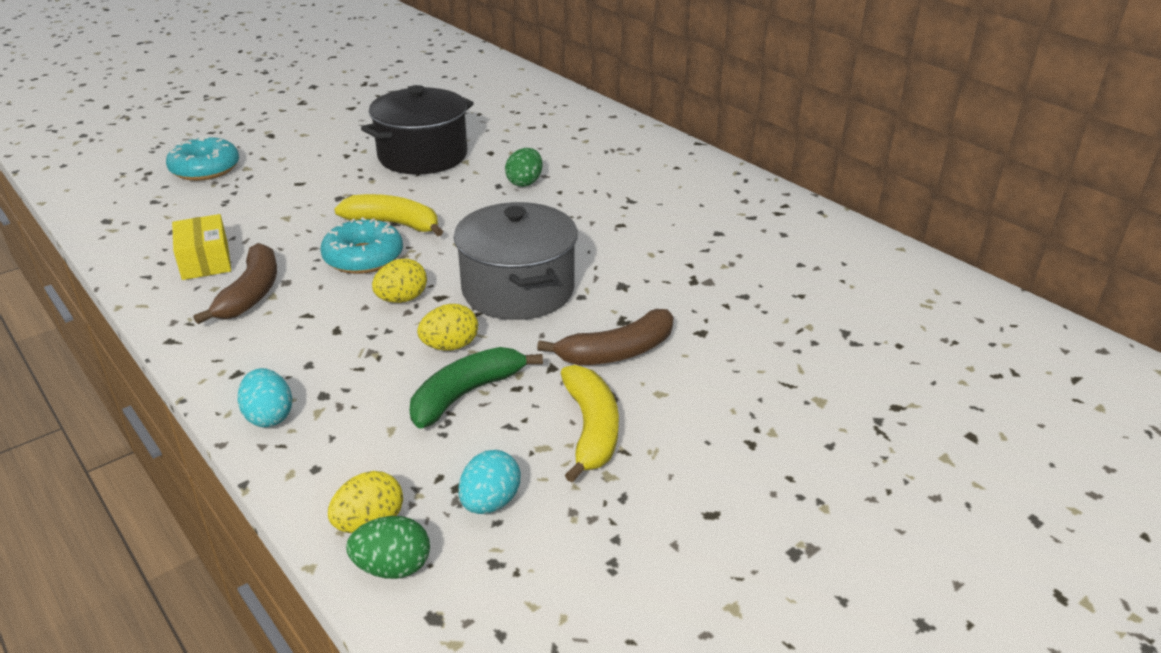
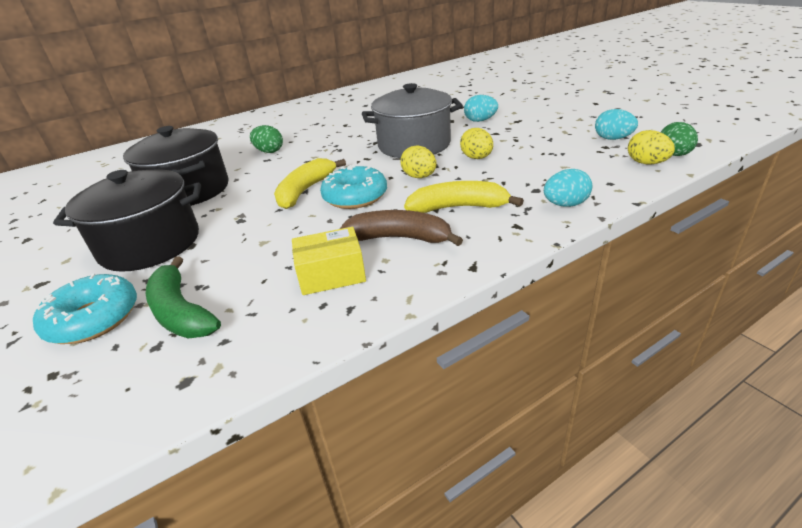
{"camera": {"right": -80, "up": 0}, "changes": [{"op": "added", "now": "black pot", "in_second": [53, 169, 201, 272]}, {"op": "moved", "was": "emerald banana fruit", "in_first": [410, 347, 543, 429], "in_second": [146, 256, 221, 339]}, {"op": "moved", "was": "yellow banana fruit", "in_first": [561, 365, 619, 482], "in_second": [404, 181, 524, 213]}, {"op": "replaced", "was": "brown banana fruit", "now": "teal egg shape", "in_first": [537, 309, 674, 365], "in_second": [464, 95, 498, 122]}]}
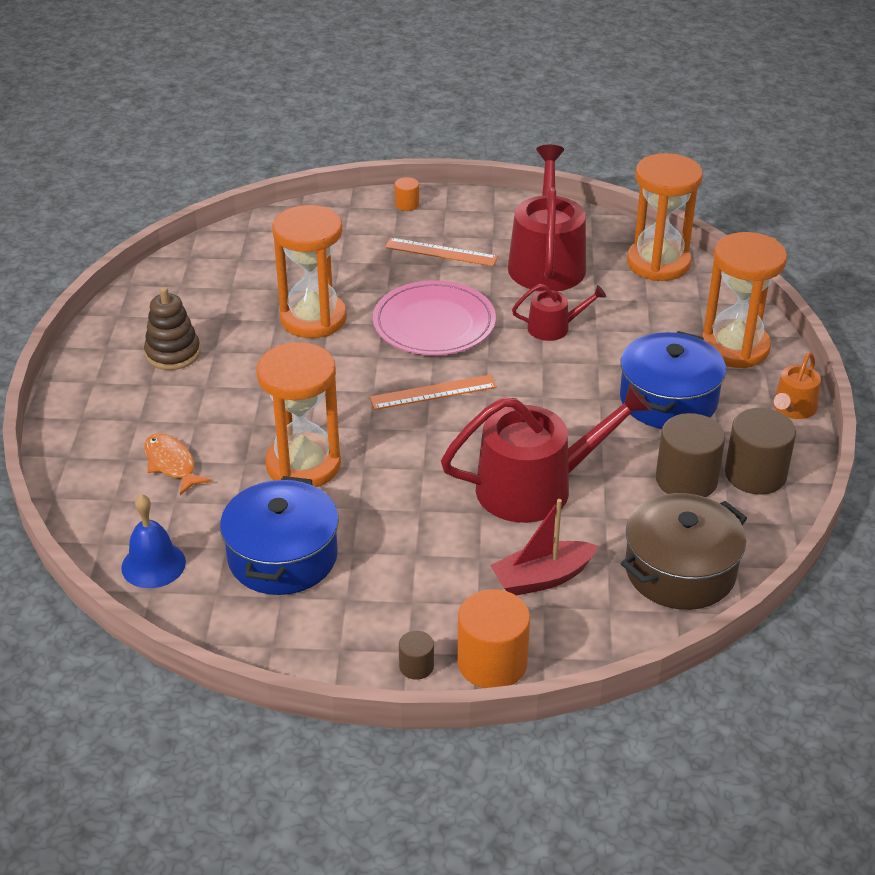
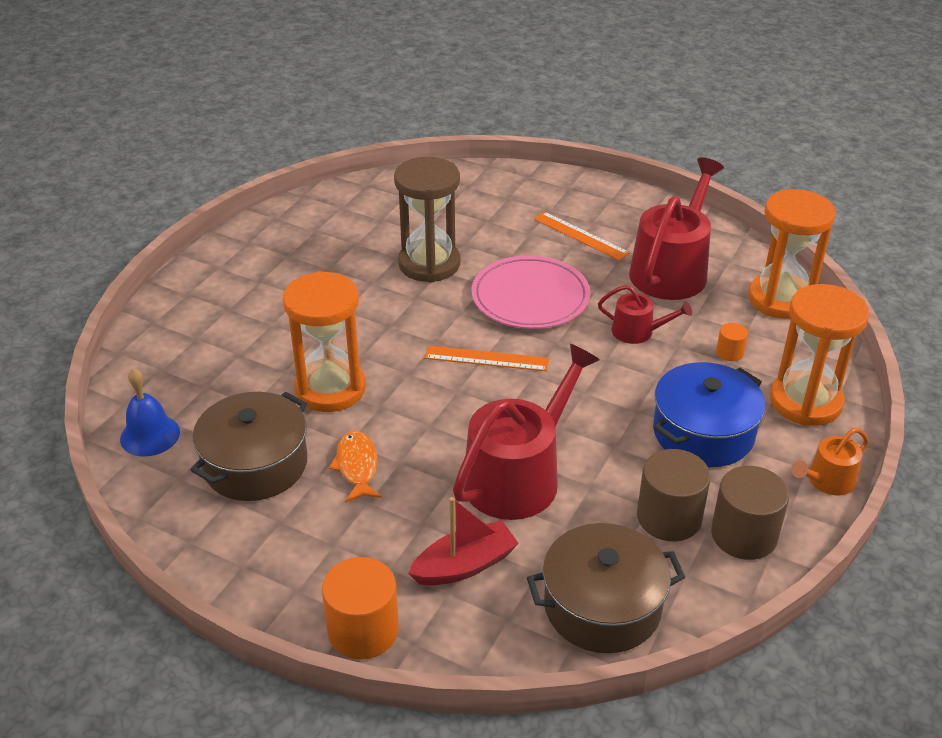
{"camera": {"right": 25, "up": 0}, "changes": [{"op": "removed", "was": "brown ring stacker", "in_first": [144, 287, 201, 370]}, {"op": "removed", "was": "brown solid cylinder", "in_first": [399, 631, 434, 680]}, {"op": "moved", "was": "orange-coloured toy fish", "in_first": [144, 433, 212, 495], "in_second": [329, 431, 382, 503]}, {"op": "moved", "was": "orange-coloured solid cylinder", "in_first": [395, 177, 419, 211], "in_second": [716, 323, 748, 361]}, {"op": "recoloured", "was": "blue pot", "now": "brown pot", "in_first": [220, 476, 339, 595], "in_second": [191, 392, 308, 501]}, {"op": "recoloured", "was": "orange-coloured hourglass", "now": "brown hourglass", "in_first": [272, 205, 347, 338], "in_second": [394, 157, 461, 283]}, {"op": "turned", "was": "scarlet watering can", "in_first": [441, 384, 652, 523], "in_second": [453, 344, 600, 520], "clockwise": -60}, {"op": "turned", "was": "scarlet sailboat", "in_first": [490, 499, 598, 596], "in_second": [408, 497, 519, 586], "clockwise": 150}]}
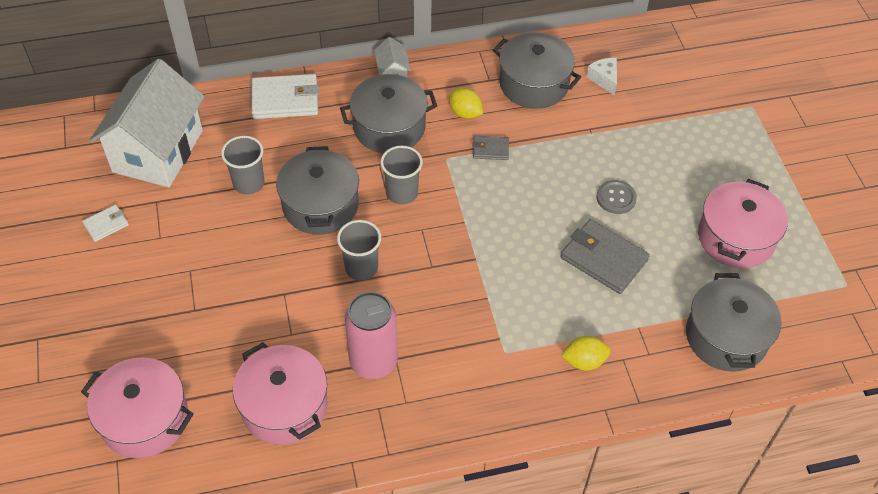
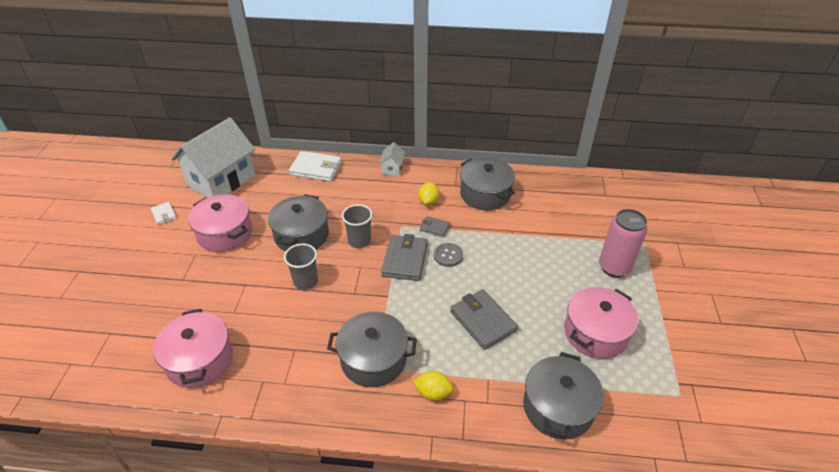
{"camera": {"right": 20, "up": -10}, "changes": [{"op": "removed", "was": "ash-grey tumbler", "in_first": [221, 136, 264, 195]}, {"op": "removed", "was": "pure white cheese", "in_first": [586, 58, 617, 95]}, {"op": "added", "now": "ash-grey billfold", "in_second": [381, 234, 428, 281]}, {"op": "moved", "was": "rosy pot", "in_first": [81, 357, 194, 458], "in_second": [188, 194, 252, 252]}, {"op": "moved", "was": "ash-grey pot", "in_first": [340, 74, 437, 153], "in_second": [327, 312, 417, 387]}, {"op": "moved", "was": "rosy soda can", "in_first": [345, 292, 398, 379], "in_second": [599, 209, 647, 278]}, {"op": "moved", "was": "ash-grey sewing button", "in_first": [596, 180, 637, 214], "in_second": [434, 243, 463, 267]}, {"op": "turned", "was": "pure white billfold", "in_first": [82, 204, 129, 242], "in_second": [151, 202, 176, 225], "clockwise": 75}, {"op": "turned", "was": "yellow lemon", "in_first": [449, 88, 483, 119], "in_second": [418, 182, 440, 205], "clockwise": 45}]}
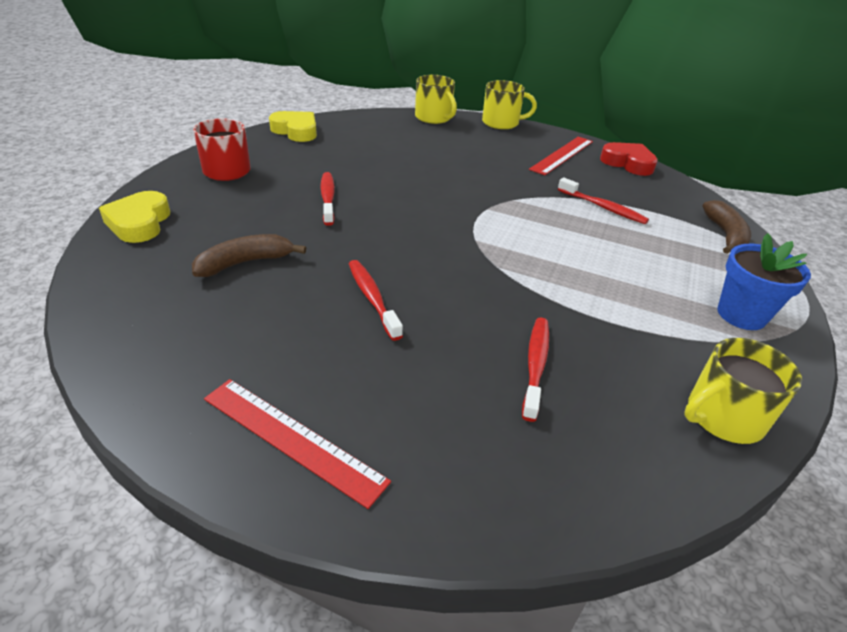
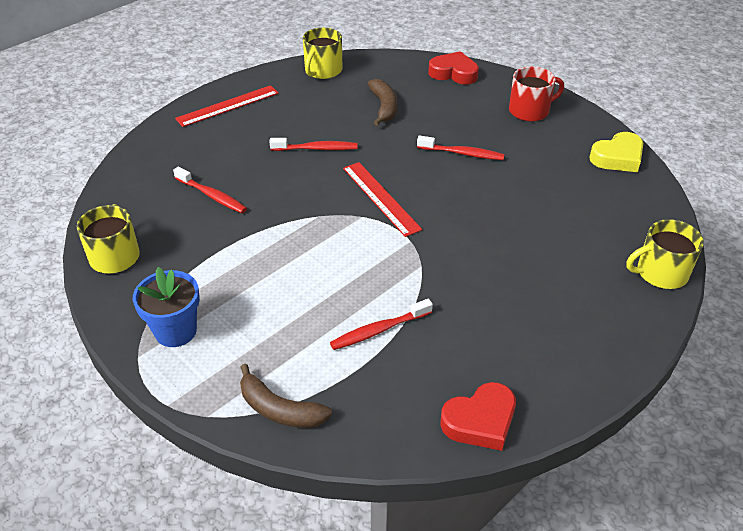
{"camera": {"right": 115, "up": 5}, "changes": [{"op": "moved", "was": "yellow tea mug", "in_first": [482, 80, 537, 129], "in_second": [303, 28, 342, 79]}, {"op": "moved", "was": "scarlet straightedge", "in_first": [529, 137, 593, 175], "in_second": [343, 162, 422, 237]}, {"op": "recoloured", "was": "yellow heart shape", "now": "scarlet heart shape", "in_first": [99, 191, 170, 243], "in_second": [428, 51, 479, 85]}]}
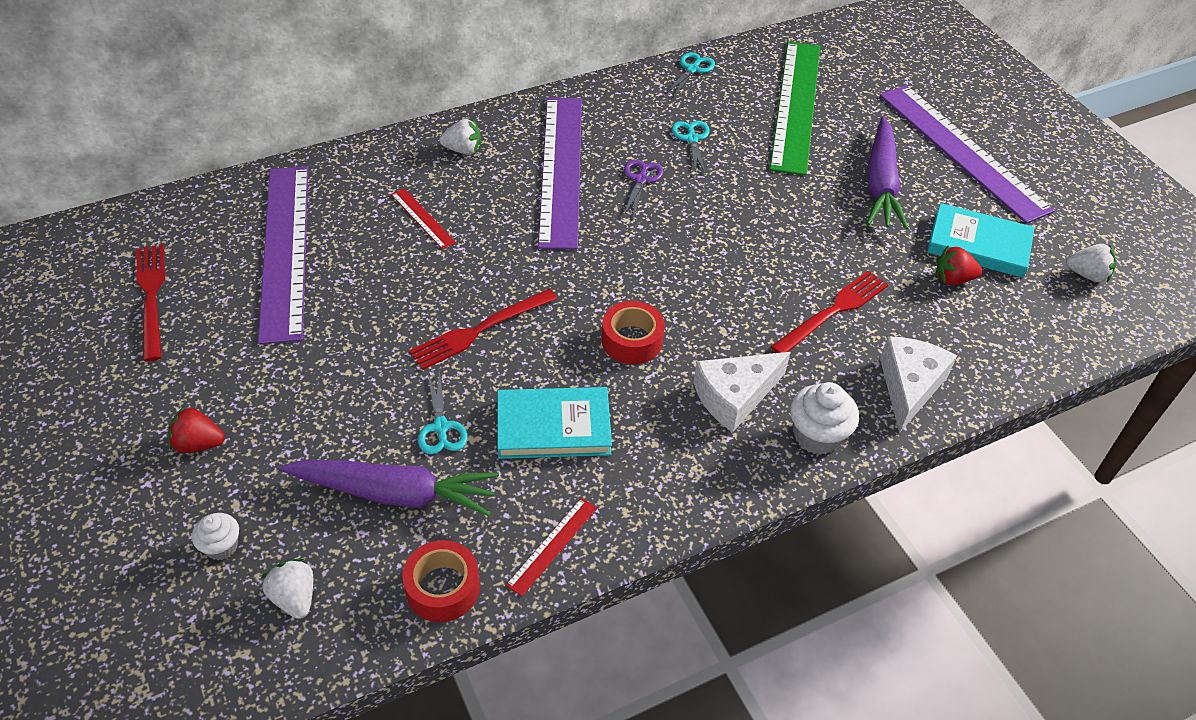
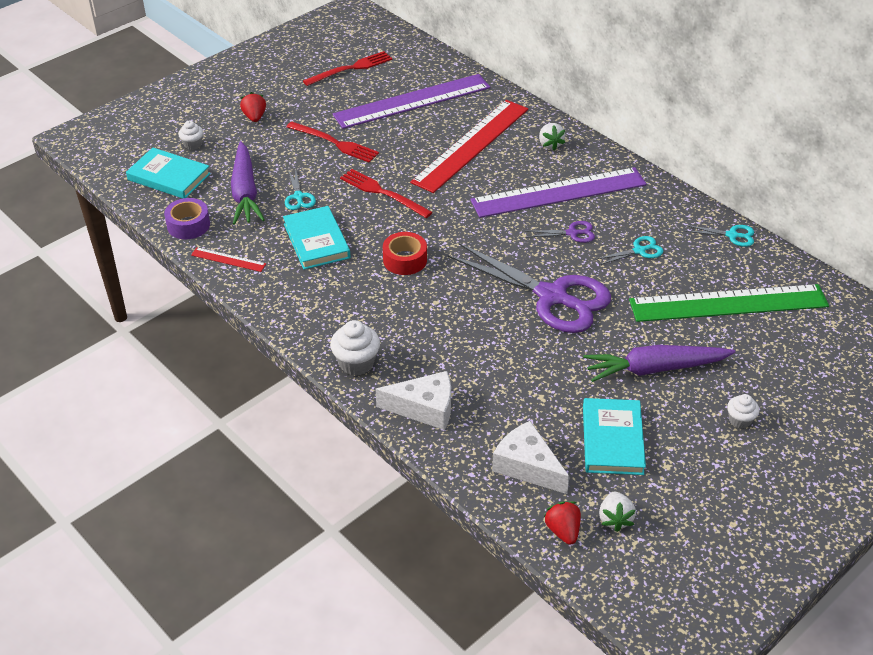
{"camera": {"right": 75, "up": -5}, "changes": [{"op": "added", "now": "purple scissors", "in_second": [448, 243, 611, 333]}, {"op": "moved", "was": "pure white cheese", "in_first": [693, 352, 791, 432], "in_second": [492, 421, 570, 494]}, {"op": "moved", "was": "scarlet table fork", "in_first": [771, 271, 888, 353], "in_second": [287, 122, 379, 162]}, {"op": "moved", "was": "scarlet berry", "in_first": [936, 246, 982, 285], "in_second": [544, 501, 581, 545]}, {"op": "replaced", "was": "pure white berry", "now": "teal hardback", "in_first": [261, 558, 313, 619], "in_second": [126, 148, 211, 198]}, {"op": "replaced", "was": "purple straightedge", "now": "pure white fairy cake", "in_first": [880, 85, 1055, 224], "in_second": [727, 394, 760, 429]}, {"op": "recoloured", "was": "scarlet tape", "now": "purple tape", "in_first": [402, 540, 480, 622], "in_second": [164, 198, 210, 239]}, {"op": "turned", "was": "teal scissors", "in_first": [418, 370, 468, 455], "in_second": [285, 169, 316, 210], "clockwise": -75}, {"op": "resized", "was": "scarlet straightedge", "in_first": [391, 188, 456, 249], "in_second": [410, 100, 528, 193], "ratio": 2.45}]}
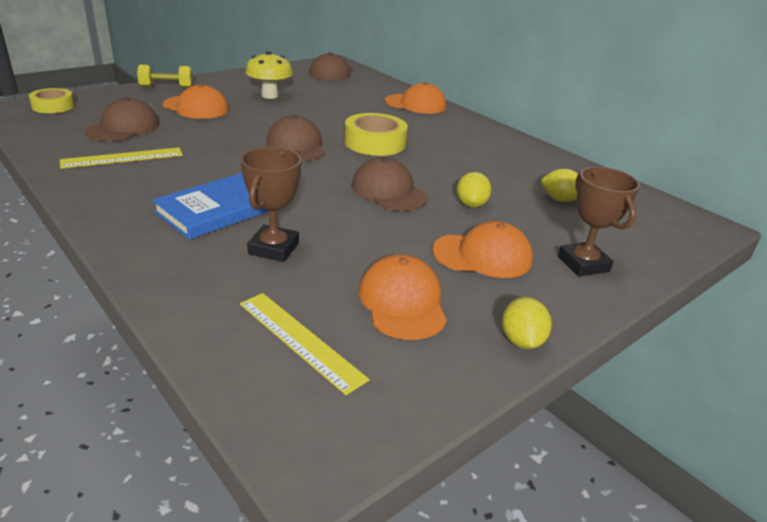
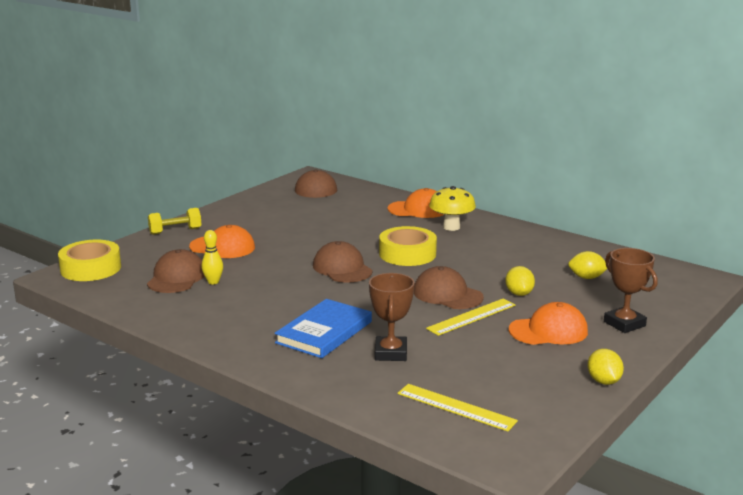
{"camera": {"right": -10, "up": -10}, "changes": [{"op": "removed", "was": "orange-coloured peaked cap", "in_first": [359, 254, 447, 340]}, {"op": "added", "now": "yellow skittle", "in_second": [202, 230, 223, 284]}, {"op": "moved", "was": "yellow straightedge", "in_first": [60, 147, 183, 169], "in_second": [426, 299, 515, 336]}, {"op": "moved", "was": "yellow mushroom", "in_first": [245, 51, 293, 99], "in_second": [429, 186, 476, 231]}, {"op": "resized", "was": "yellow tape", "in_first": [29, 88, 74, 113], "in_second": [58, 240, 121, 281], "ratio": 1.56}]}
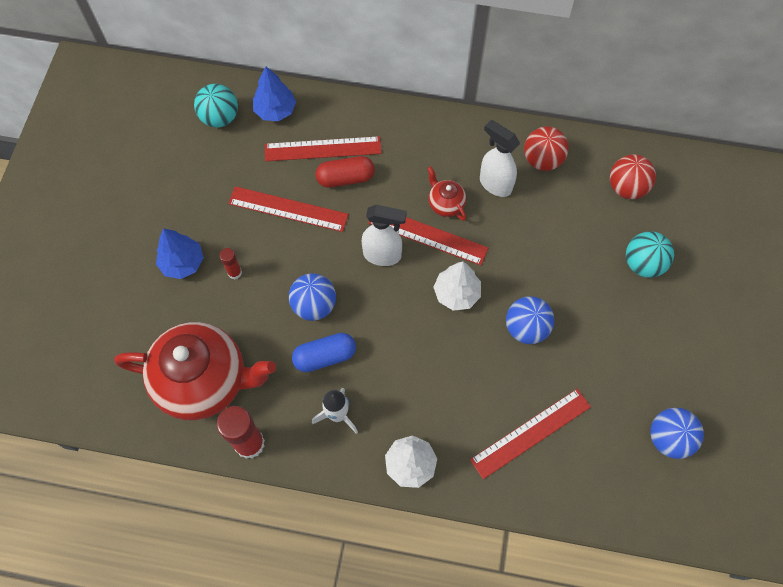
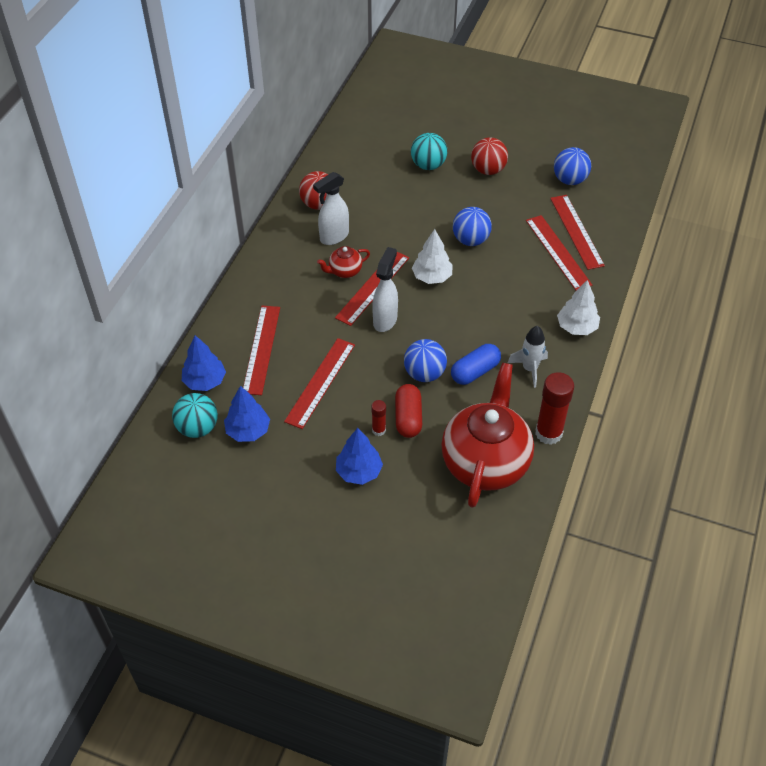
{"camera": {"right": -80, "up": -15}, "changes": [{"op": "added", "now": "blue fir tree", "in_second": [224, 386, 270, 442]}, {"op": "added", "now": "scarlet straightedge", "in_second": [550, 195, 605, 270]}, {"op": "moved", "was": "scarlet pill shape", "in_first": [316, 156, 375, 188], "in_second": [395, 384, 422, 438]}, {"op": "moved", "was": "scarlet ball", "in_first": [610, 154, 656, 199], "in_second": [471, 137, 508, 175]}, {"op": "turned", "was": "blue pill shape", "in_first": [292, 333, 356, 372], "in_second": [451, 344, 501, 385], "clockwise": 60}]}
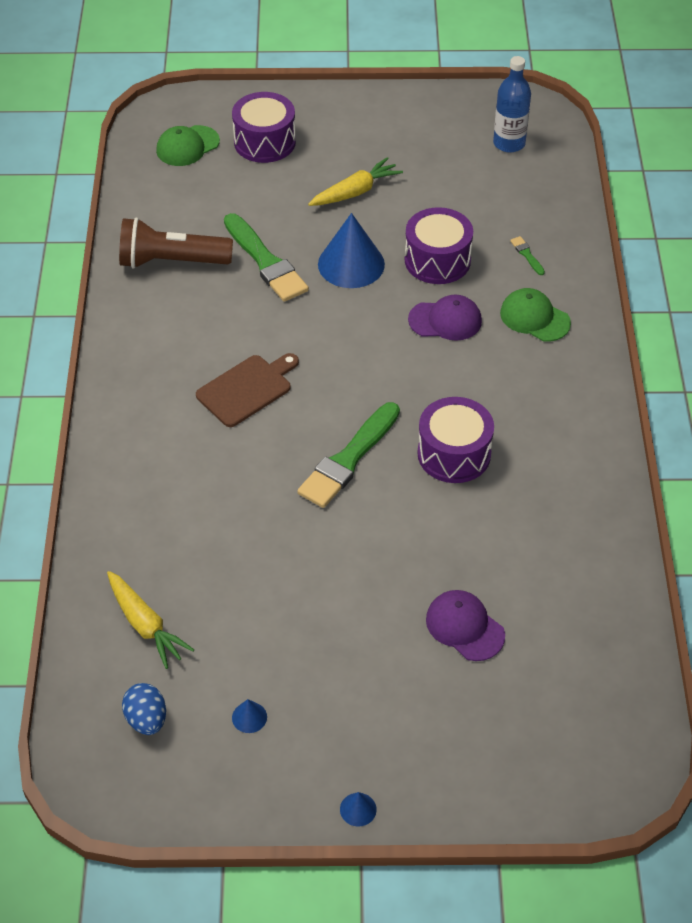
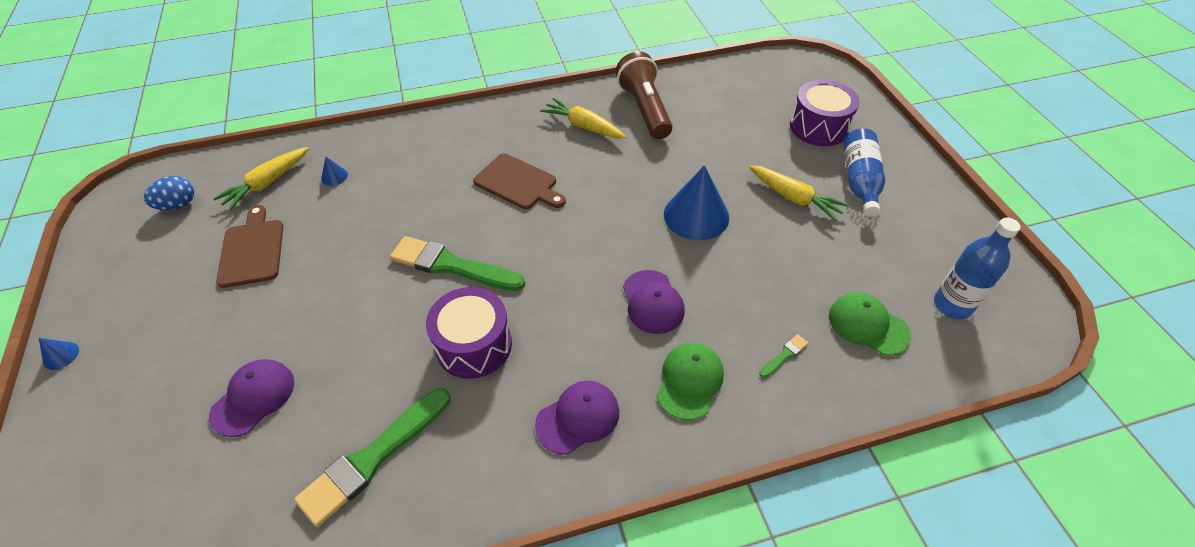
{"camera": {"right": 75, "up": 0}, "changes": [{"op": "removed", "was": "purple snare drum", "in_first": [405, 207, 473, 284]}, {"op": "added", "now": "brown chopping board", "in_second": [216, 205, 283, 288]}, {"op": "added", "now": "purple peaked cap", "in_second": [535, 381, 619, 454]}, {"op": "added", "now": "yellow toy carrot", "in_second": [540, 98, 626, 138]}, {"op": "added", "now": "blue drink bottle", "in_second": [843, 128, 885, 217]}, {"op": "moved", "was": "emerald peaked cap", "in_first": [156, 125, 220, 166], "in_second": [829, 292, 911, 356]}, {"op": "moved", "was": "emerald paintbrush", "in_first": [224, 213, 309, 302], "in_second": [294, 388, 450, 527]}, {"op": "moved", "was": "blue cone shape", "in_first": [232, 699, 267, 733], "in_second": [321, 157, 348, 186]}]}
